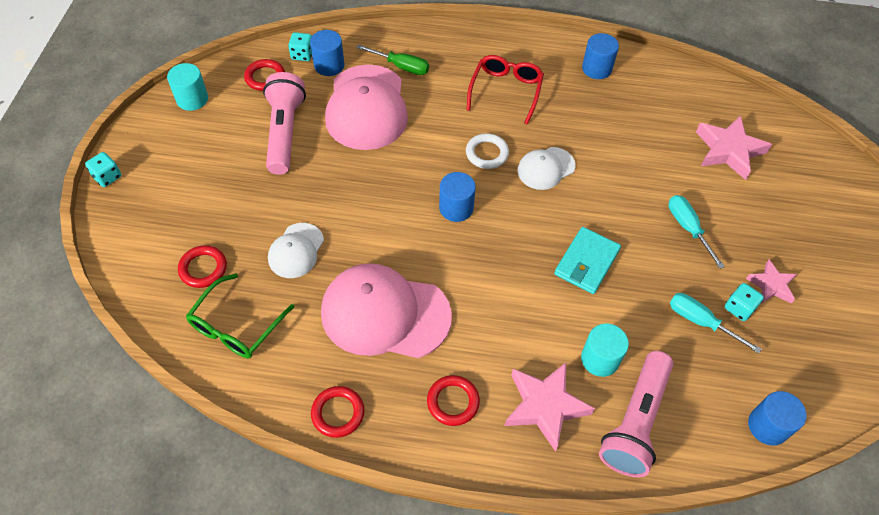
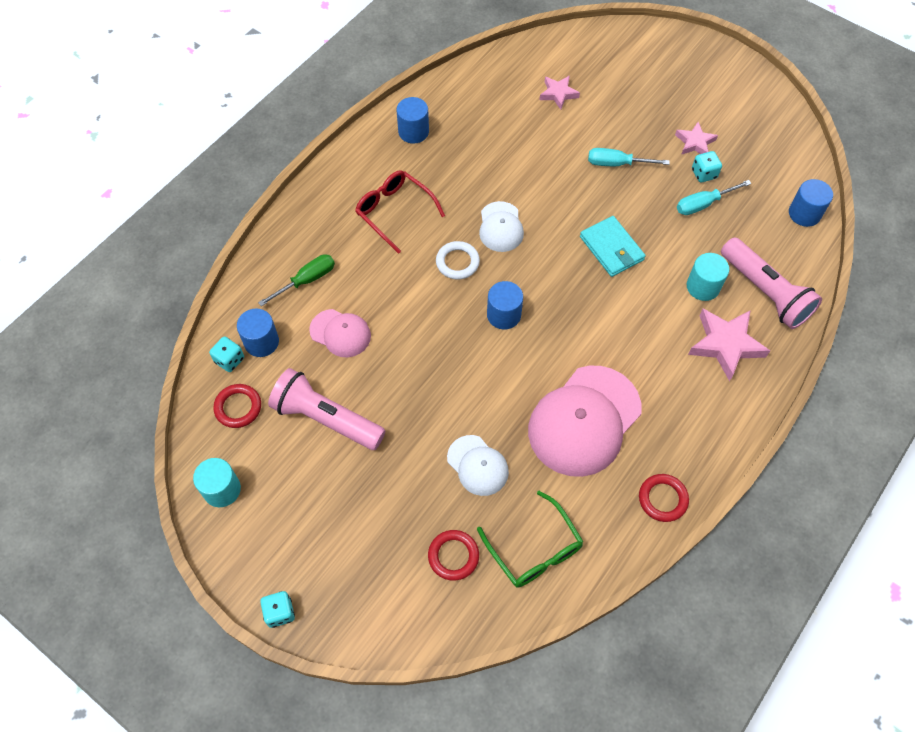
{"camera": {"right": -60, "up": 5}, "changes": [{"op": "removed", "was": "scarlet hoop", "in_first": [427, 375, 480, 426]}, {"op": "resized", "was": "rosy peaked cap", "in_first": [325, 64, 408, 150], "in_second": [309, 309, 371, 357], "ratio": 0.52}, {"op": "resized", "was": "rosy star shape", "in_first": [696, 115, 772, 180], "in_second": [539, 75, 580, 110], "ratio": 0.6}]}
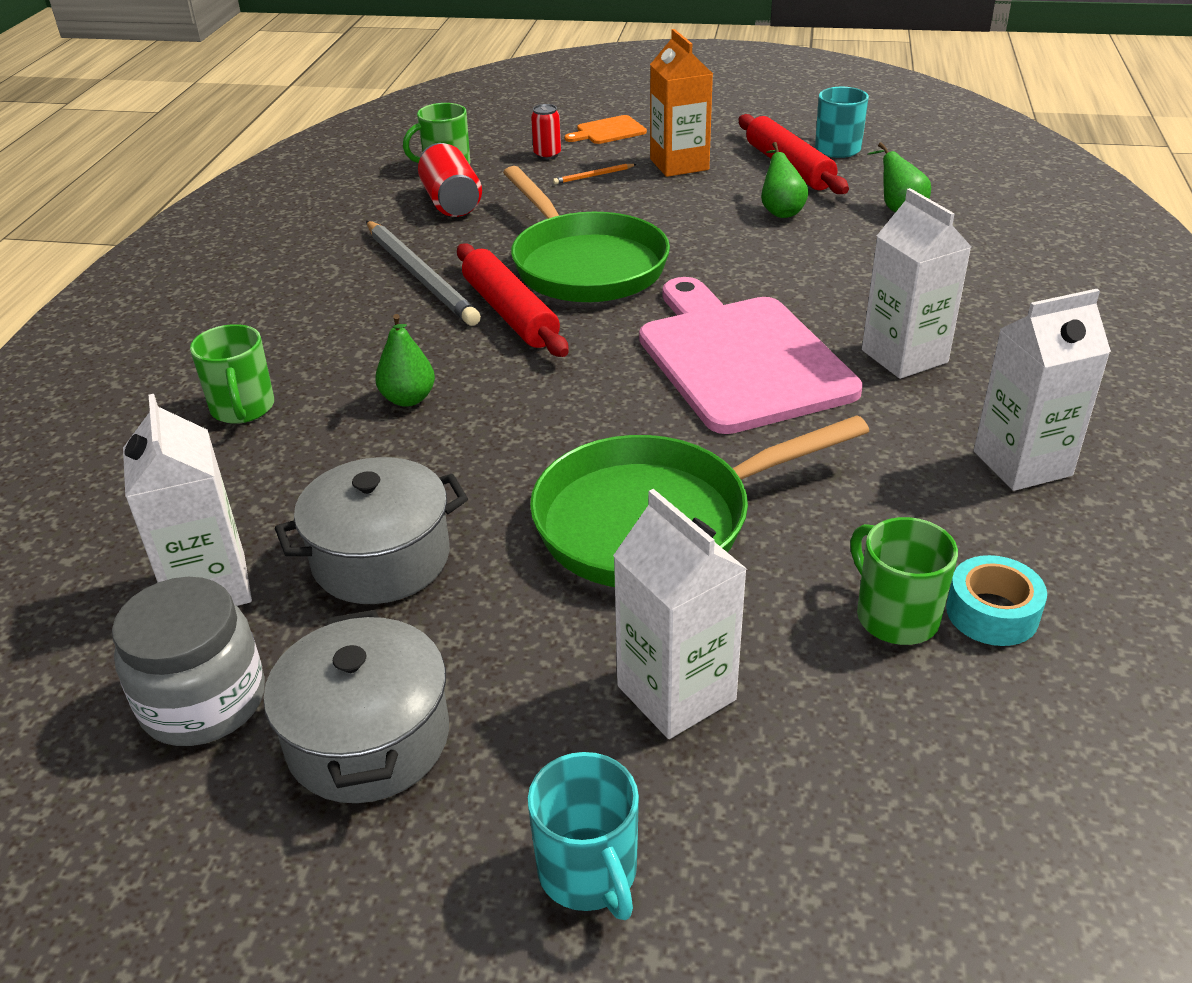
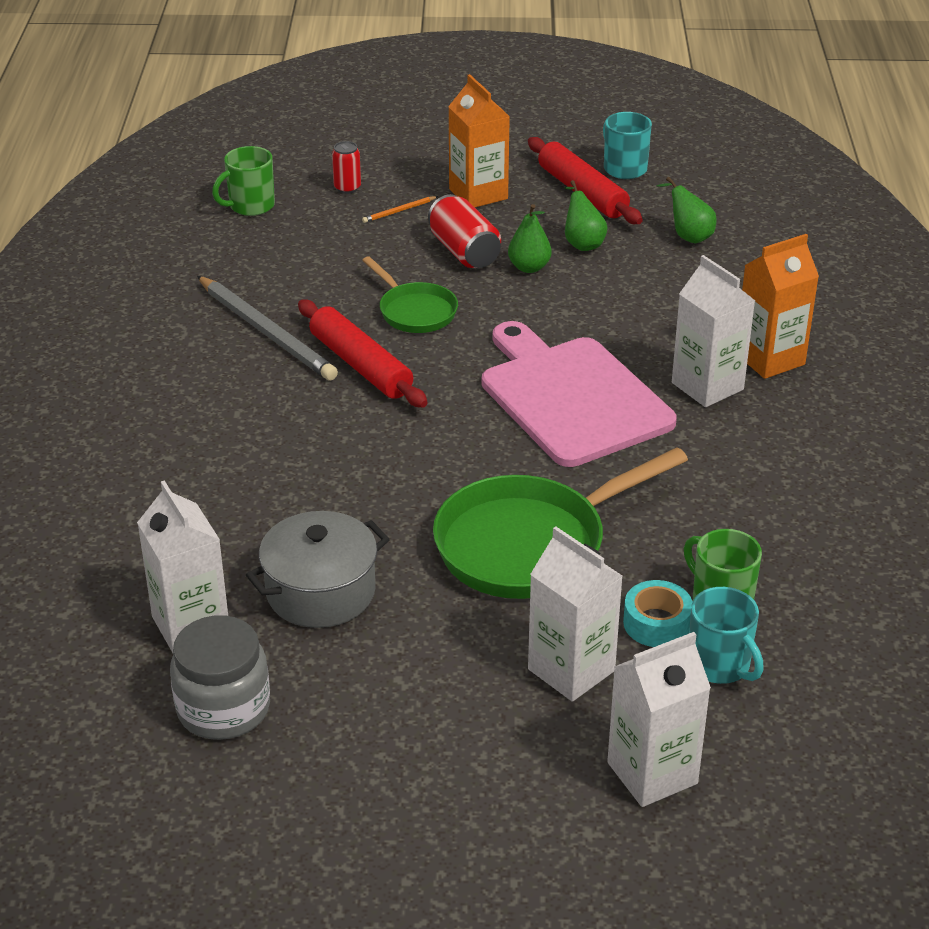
{"camera": {"right": -10, "up": 0}, "changes": [{"op": "removed", "was": "emerald tea mug", "in_first": [190, 324, 274, 424]}, {"op": "removed", "was": "ash-grey pot", "in_first": [263, 610, 449, 803]}, {"op": "removed", "was": "orange-coloured chopping board", "in_first": [564, 115, 647, 144]}, {"op": "added", "now": "orange-coloured juice carton", "in_second": [742, 234, 819, 379]}, {"op": "moved", "was": "emerald pear", "in_first": [375, 314, 435, 407], "in_second": [508, 204, 552, 273]}, {"op": "moved", "was": "scarlet soda can", "in_first": [418, 143, 482, 217], "in_second": [428, 194, 501, 268]}, {"op": "moved", "was": "teal tea mug", "in_first": [528, 752, 639, 920], "in_second": [689, 587, 764, 684]}, {"op": "moved", "was": "teal tape", "in_first": [946, 555, 1047, 646], "in_second": [623, 580, 692, 647]}, {"op": "moved", "was": "pure white juice carton", "in_first": [974, 289, 1111, 491], "in_second": [607, 632, 711, 807]}, {"op": "resized", "was": "emerald skillet", "in_first": [503, 166, 670, 303], "in_second": [362, 256, 458, 333], "ratio": 0.55}]}
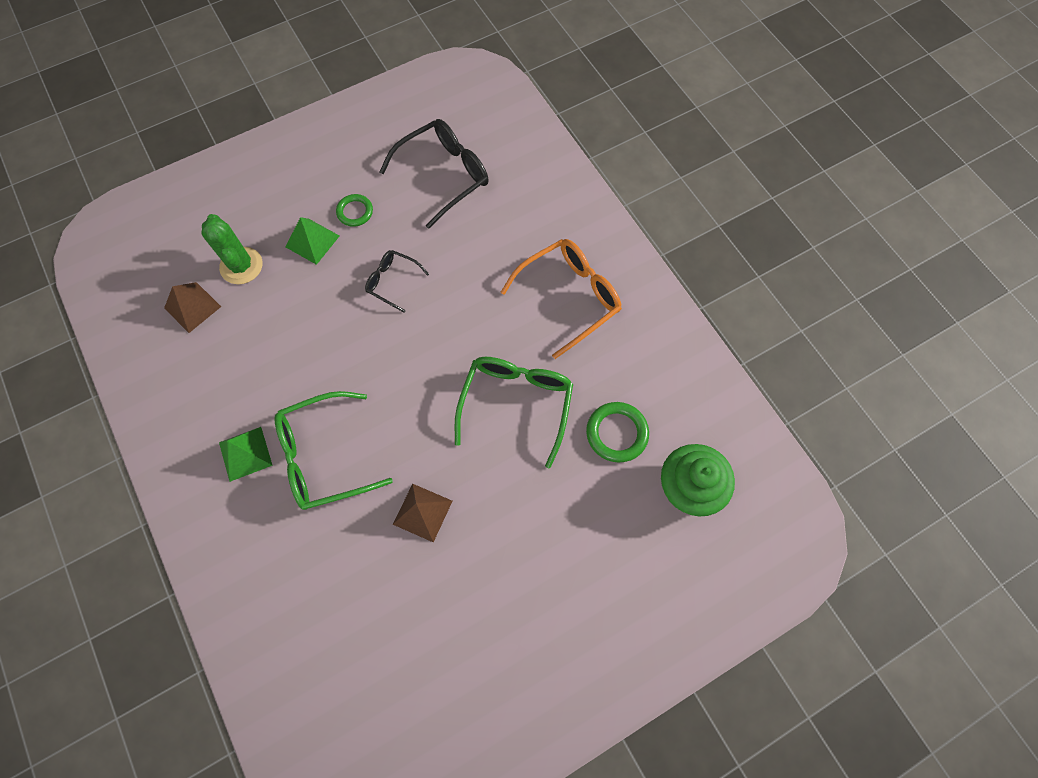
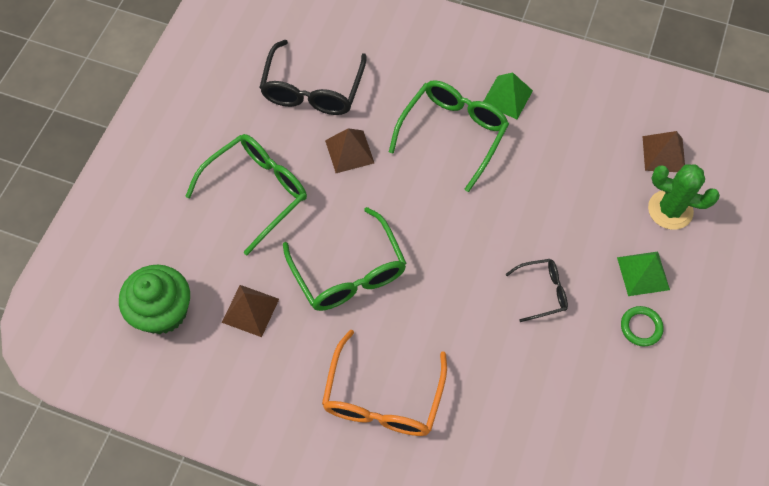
{"camera": {"right": 140, "up": -5}, "changes": [{"op": "added", "now": "emerald eyeglasses", "in_second": [185, 134, 307, 255]}, {"op": "moved", "was": "black eyeglasses", "in_first": [379, 119, 489, 229], "in_second": [259, 40, 366, 115]}, {"op": "replaced", "was": "emerald hoop", "now": "brown pyramid", "in_first": [586, 402, 649, 463], "in_second": [222, 285, 279, 337]}]}
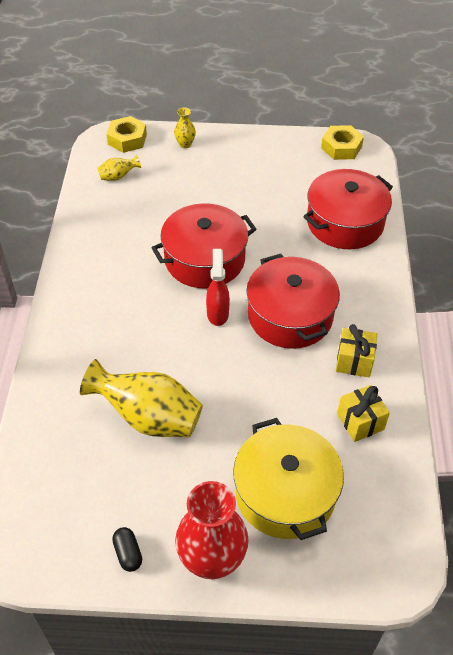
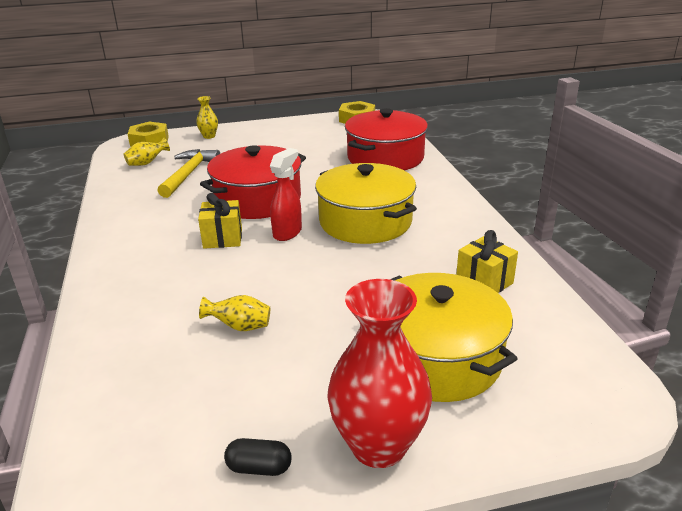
{"camera": {"right": -15, "up": -20}, "changes": [{"op": "added", "now": "yellow claw hammer", "in_second": [157, 149, 220, 198]}, {"op": "moved", "was": "yellow gift", "in_first": [336, 324, 377, 377], "in_second": [198, 193, 242, 249]}, {"op": "recoloured", "was": "scarlet pot", "now": "yellow pot", "in_first": [247, 254, 340, 349], "in_second": [315, 163, 417, 244]}, {"op": "turned", "was": "black pill shape", "in_first": [112, 527, 142, 572], "in_second": [224, 438, 292, 476], "clockwise": -45}, {"op": "turned", "was": "scarlet spray bottle", "in_first": [206, 249, 230, 326], "in_second": [270, 148, 302, 241], "clockwise": 45}, {"op": "resized", "was": "yellow vase", "in_first": [80, 359, 203, 437], "in_second": [199, 295, 270, 331], "ratio": 0.46}]}
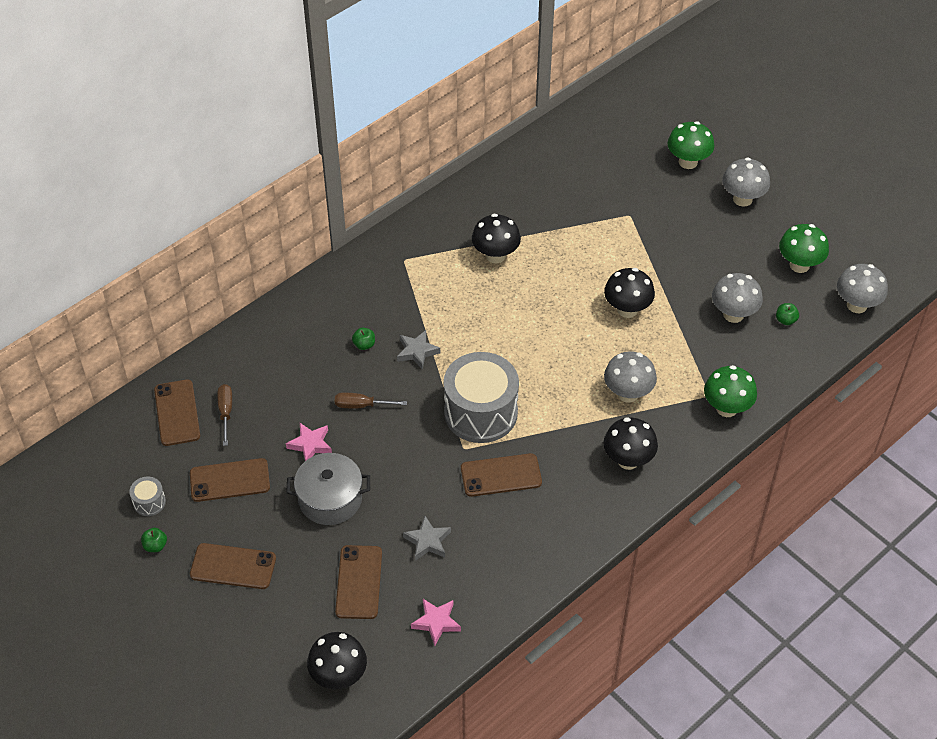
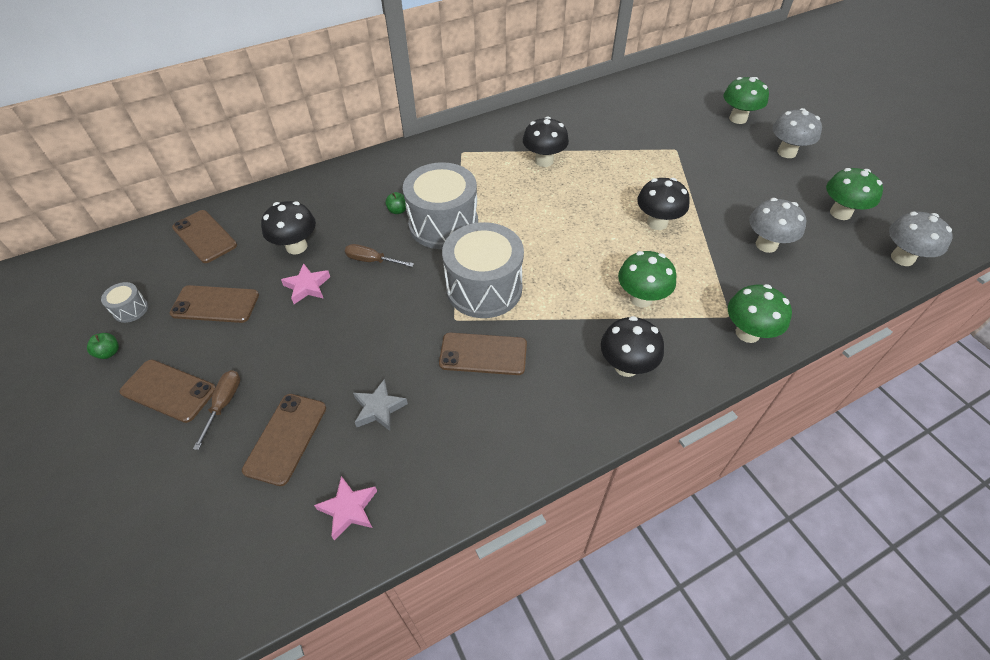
{"camera": {"right": 15, "up": 0}, "changes": [{"op": "removed", "was": "ash-grey pot", "in_first": [286, 453, 370, 525]}, {"op": "removed", "was": "emerald apple fruit", "in_first": [776, 303, 799, 325]}, {"op": "moved", "was": "brown hand screwdriver", "in_first": [218, 384, 232, 446], "in_second": [193, 370, 240, 450]}, {"op": "moved", "was": "black mushroom", "in_first": [307, 632, 367, 689], "in_second": [261, 201, 316, 255]}, {"op": "replaced", "was": "ash-grey star shape", "now": "ash-grey snare drum", "in_first": [397, 330, 440, 370], "in_second": [403, 162, 478, 249]}, {"op": "recoloured", "was": "ash-grey mushroom", "now": "emerald mushroom", "in_first": [604, 351, 657, 403], "in_second": [618, 251, 676, 307]}, {"op": "turned", "was": "brown mobile phone", "in_first": [154, 379, 200, 446], "in_second": [172, 210, 237, 263], "clockwise": -45}]}
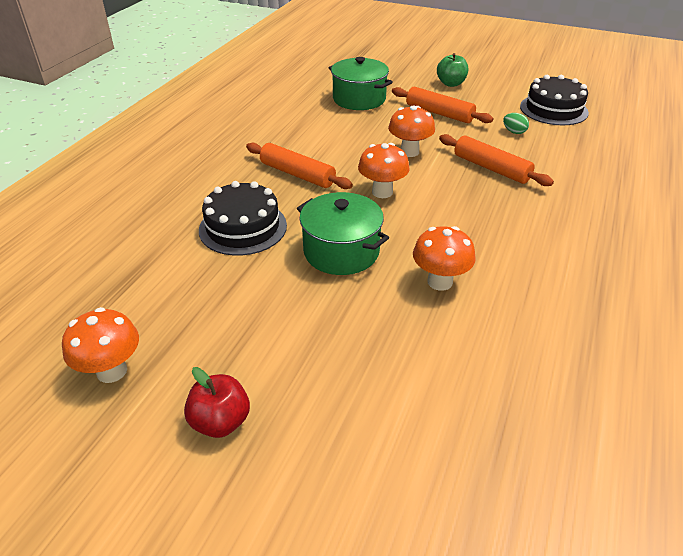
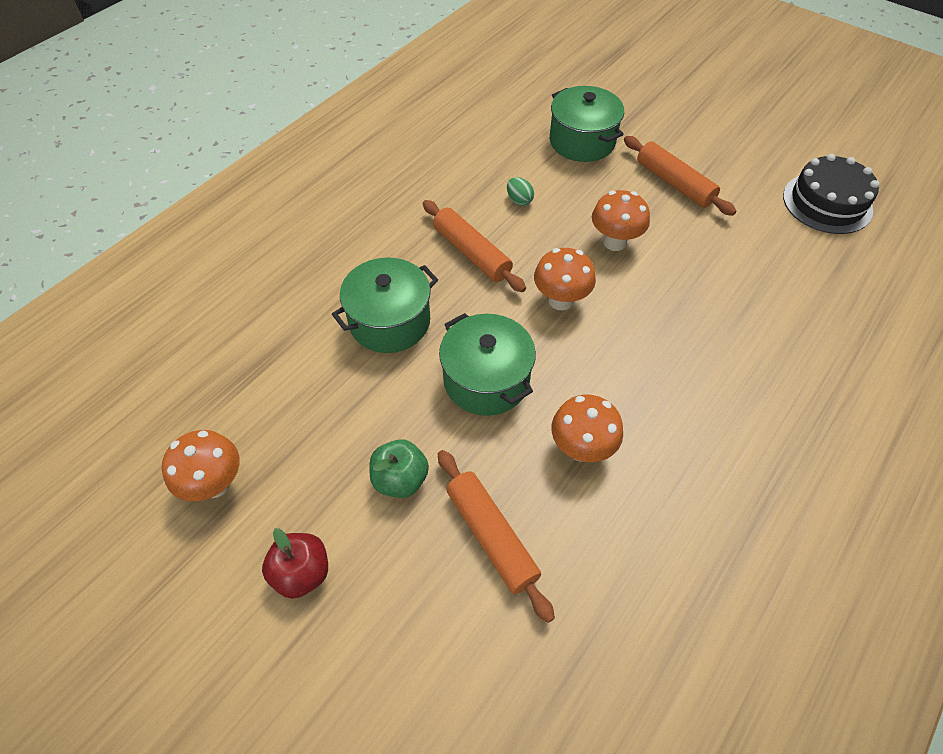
{"camera": {"right": 15, "up": 15}, "changes": [{"op": "moved", "was": "emerald apple fruit", "in_first": [437, 53, 468, 87], "in_second": [370, 439, 429, 498]}, {"op": "moved", "was": "orange-coloured rolling pin", "in_first": [439, 134, 554, 186], "in_second": [438, 450, 555, 623]}, {"op": "moved", "was": "emerald egg shape", "in_first": [503, 113, 529, 134], "in_second": [507, 177, 534, 206]}, {"op": "replaced", "was": "black gateau", "now": "emerald pot", "in_first": [199, 181, 287, 256], "in_second": [332, 257, 438, 353]}]}
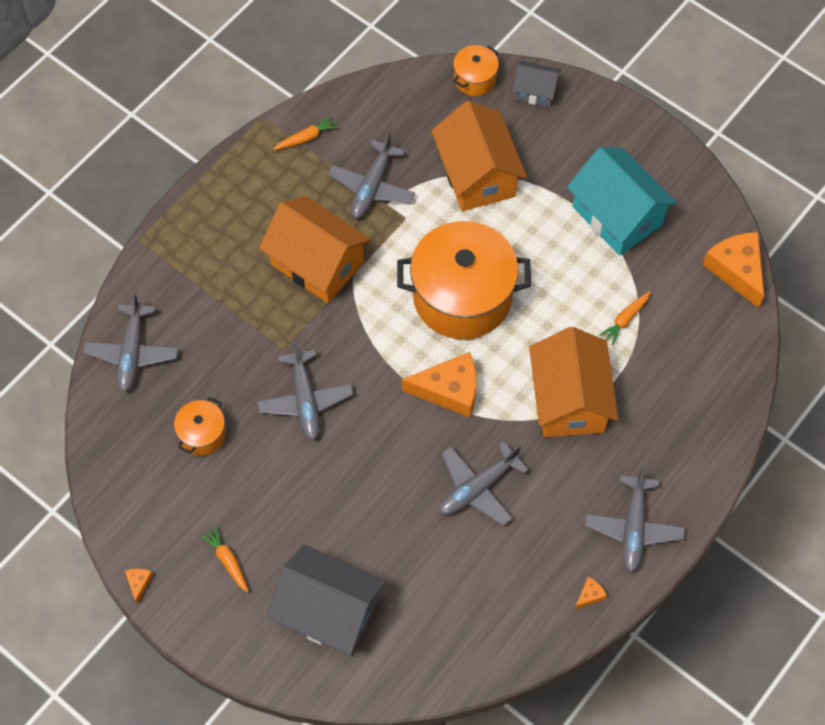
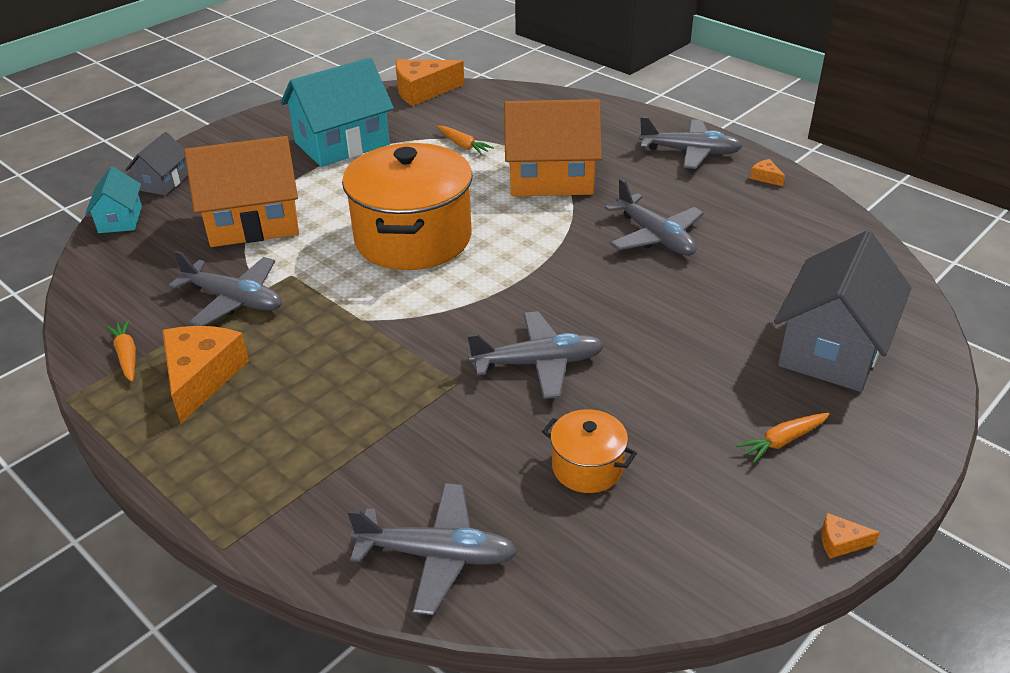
{"camera": {"right": -85, "up": -25}, "changes": [{"op": "removed", "was": "orange-coloured toy house", "in_first": [259, 196, 371, 303]}, {"op": "moved", "was": "orange-coloured cheese", "in_first": [402, 352, 477, 417], "in_second": [162, 326, 249, 423]}, {"op": "replaced", "was": "orange-coloured pot", "now": "teal toy house", "in_first": [453, 45, 499, 96], "in_second": [85, 167, 142, 233]}]}
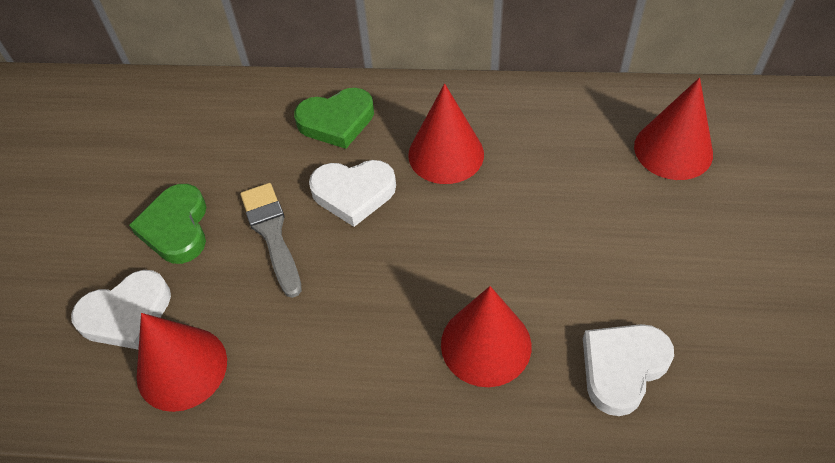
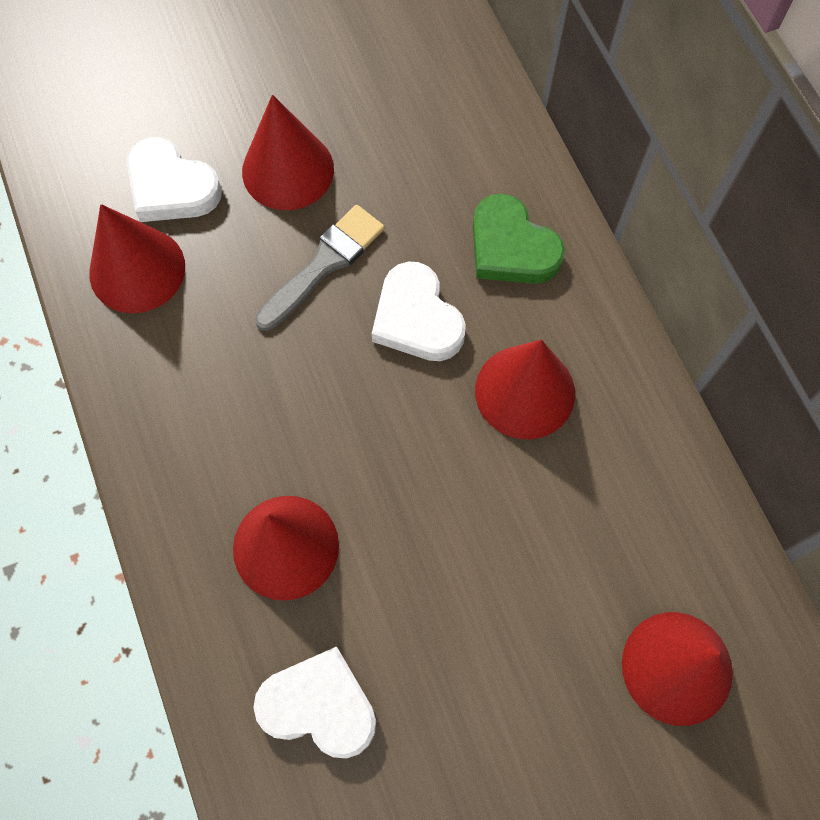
{"camera": {"right": 60, "up": 15}, "changes": [{"op": "replaced", "was": "emerald heart shape", "now": "scarlet cone shape", "in_first": [129, 184, 206, 264], "in_second": [242, 94, 334, 210]}]}
